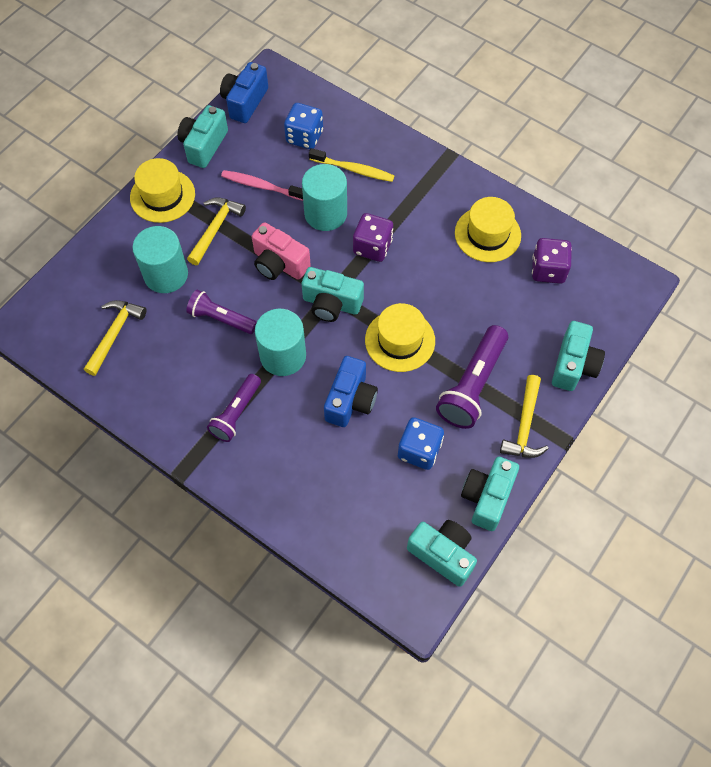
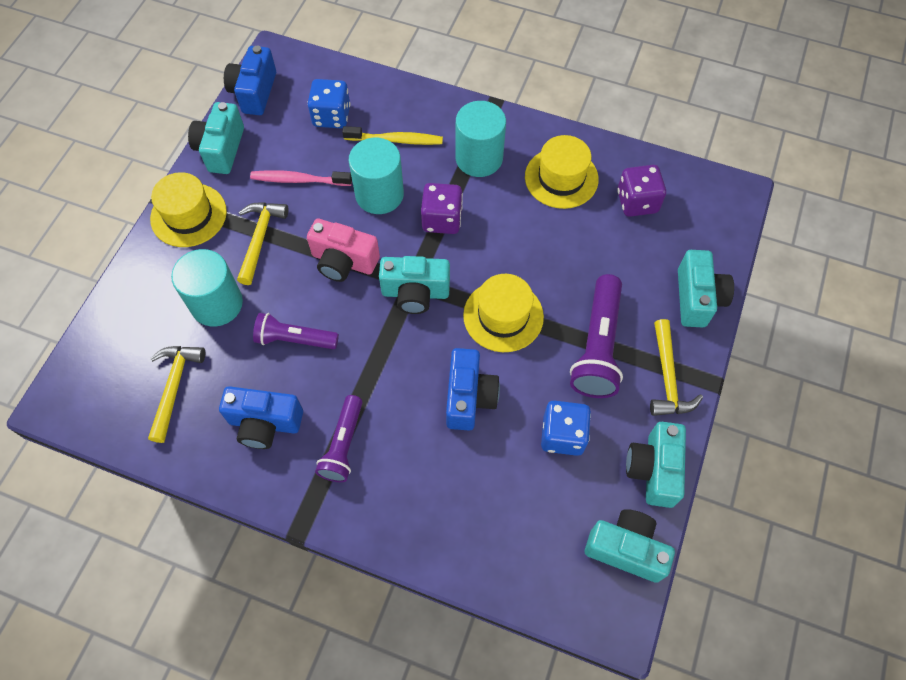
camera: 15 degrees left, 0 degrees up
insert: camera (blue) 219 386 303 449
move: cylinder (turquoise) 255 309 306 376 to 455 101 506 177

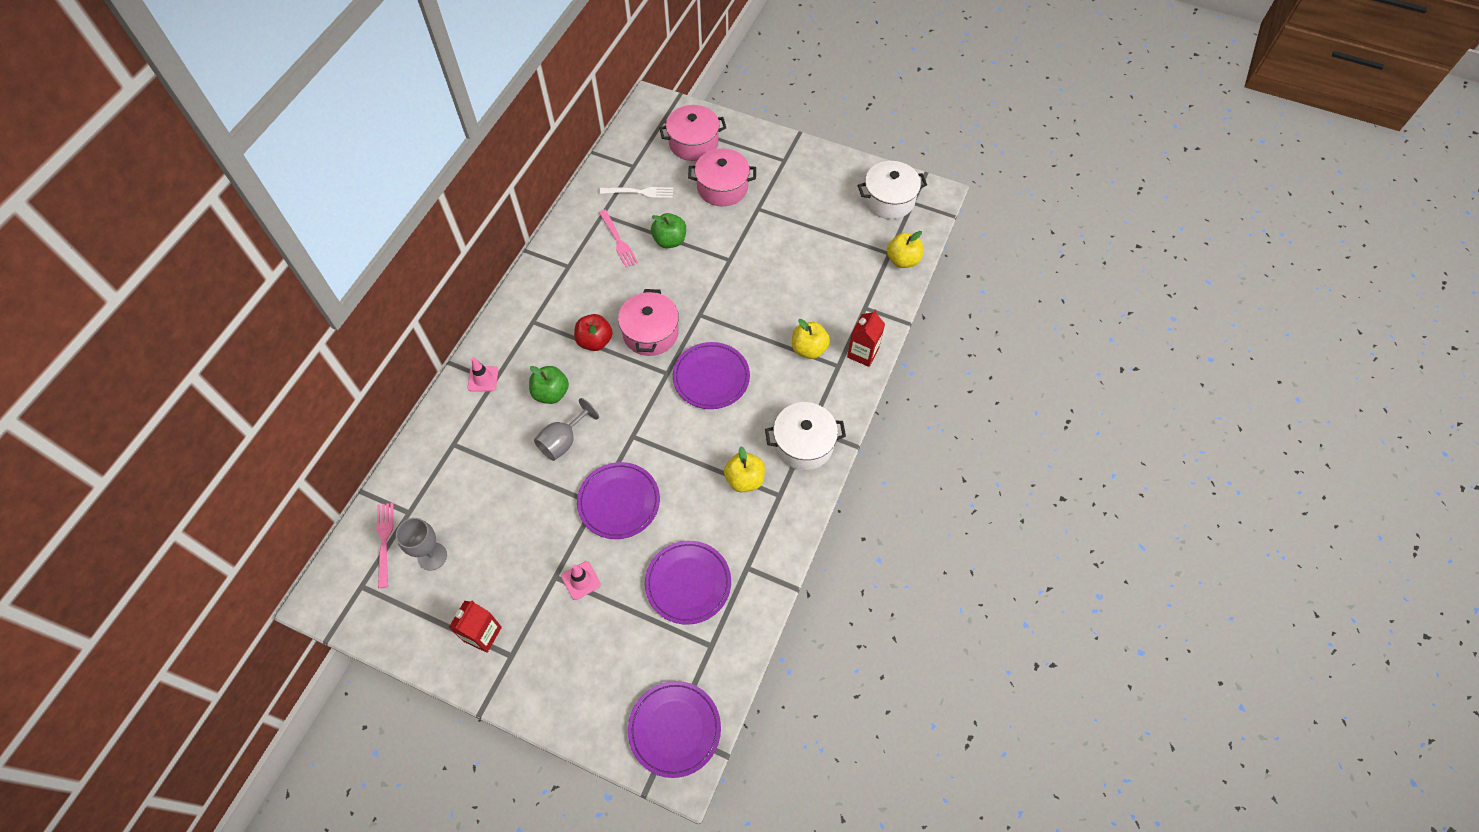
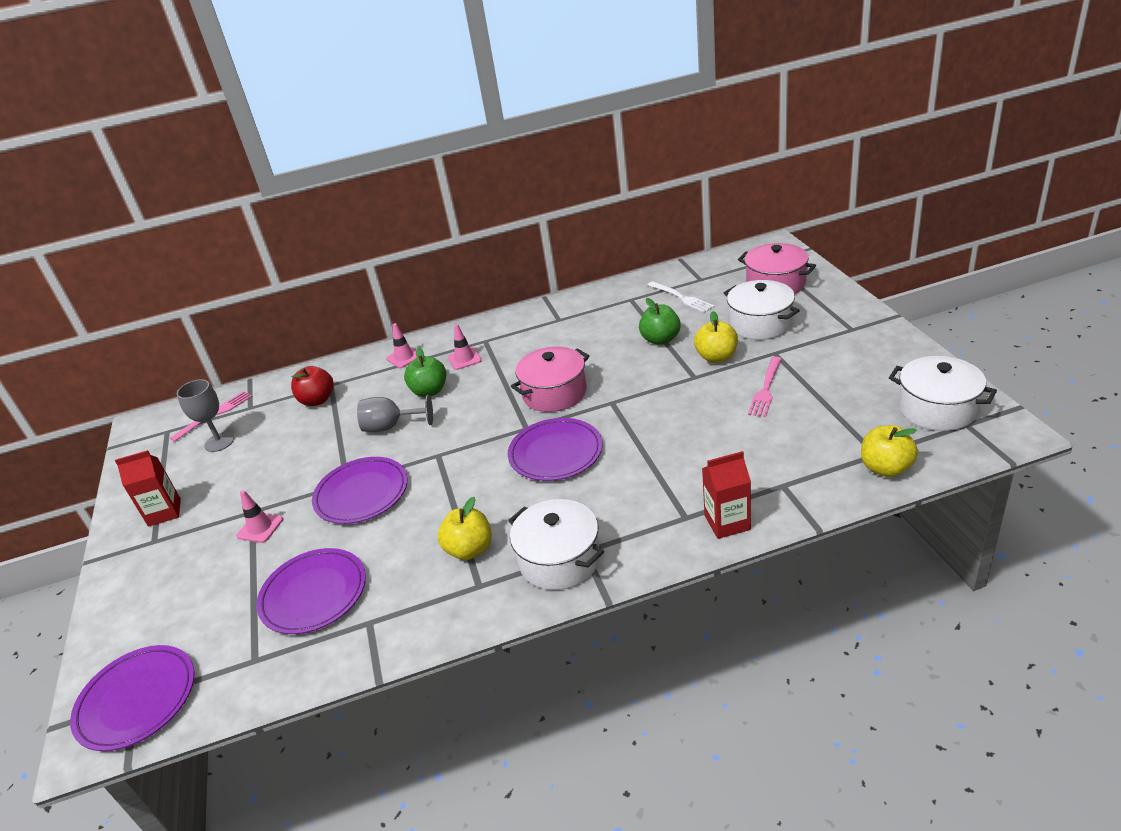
camera: 55 degrees right, 25 degrees down
insert: traffic cone (pink) 448 324 482 370
move: apple (red) 574 314 613 351 to 291 366 334 406; fork (pink) 599 210 638 268 to 748 357 782 417; apple (yellow) 792 319 830 359 to 694 311 738 363
recolor: pot (pink) 688 149 756 206 to pot (white) 724 280 800 340

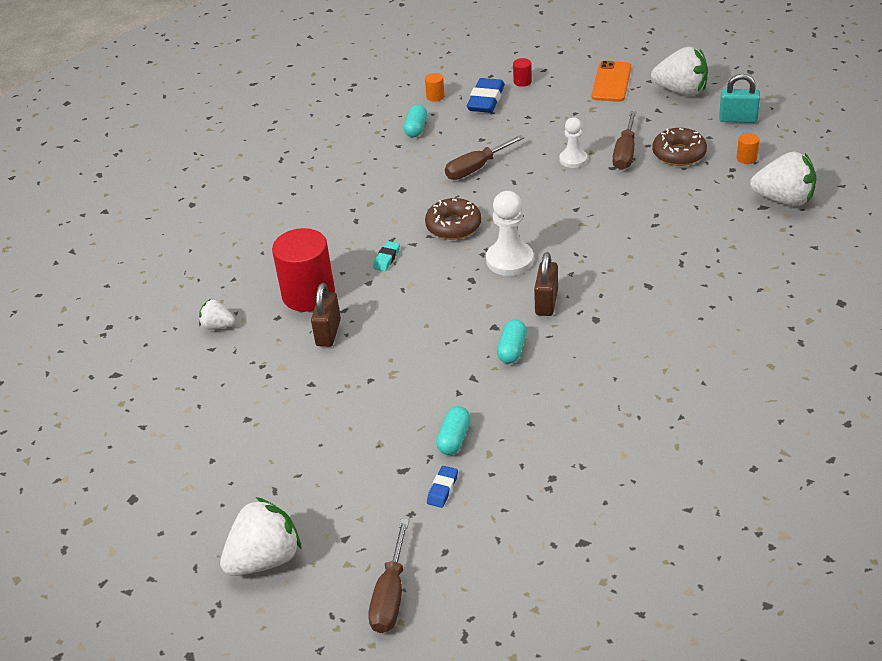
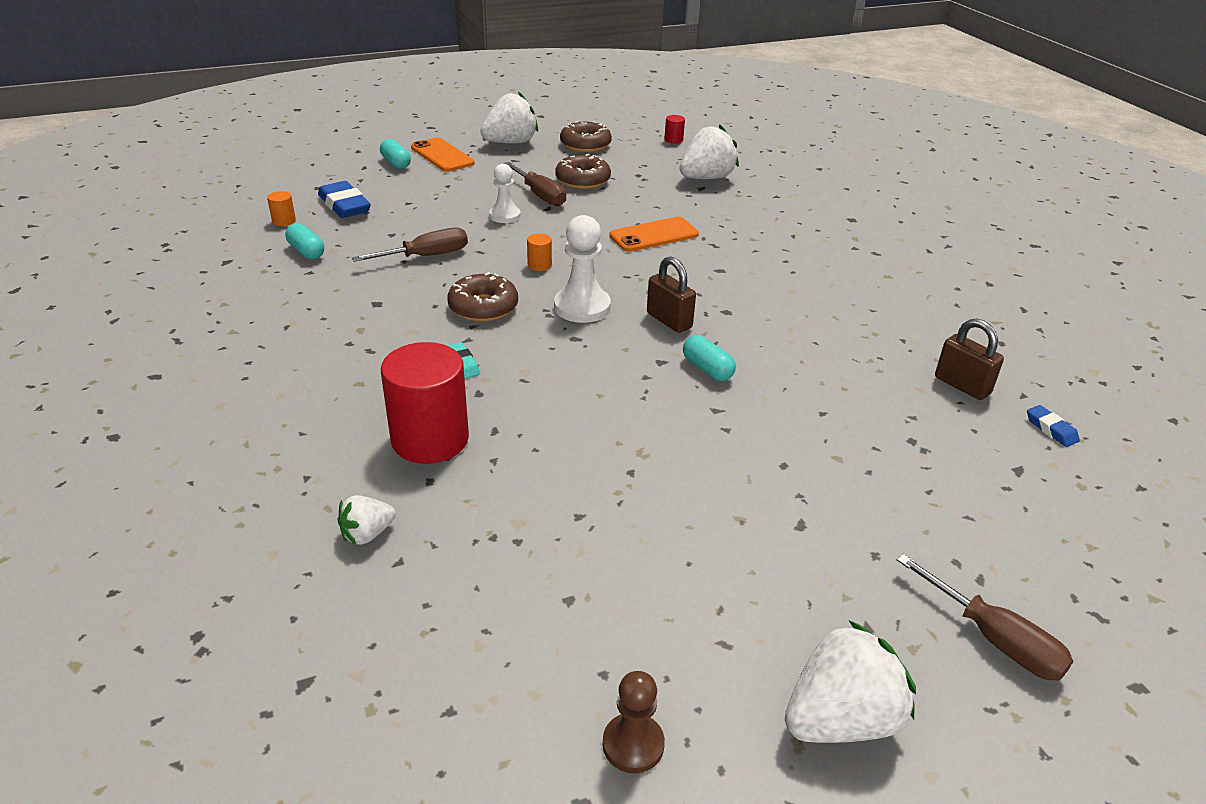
camera: 55 degrees left, 5 degrees down
insert: pawn (brown) 603 671 665 773; phone (orange) 609 217 699 252
move: padlock (brown) 311 283 341 347 to 935 318 1004 400; eraser (blue) 427 466 458 508 to 1027 405 1080 447; capsule (turquoise) 436 406 471 455 to 380 139 411 169; cylinder (red) 513 58 532 87 to 664 115 685 144; cylinder (orange) 737 133 760 164 to 527 234 552 271
replace: padlock (turquoise) 719 74 760 123 to donut (brown) 560 121 612 152
rotate: strawberry (white) 220 497 302 576 = 785 620 916 743 60 degrees clockwise; screwdriver (brown) 445 135 524 180 = 352 227 468 262 120 degrees counterclockwise

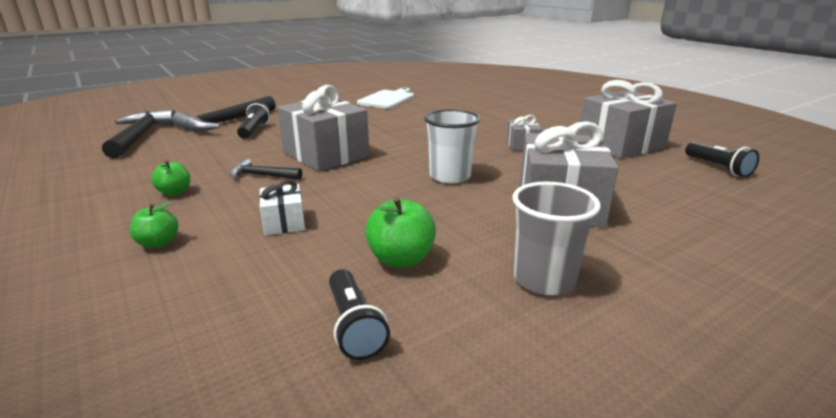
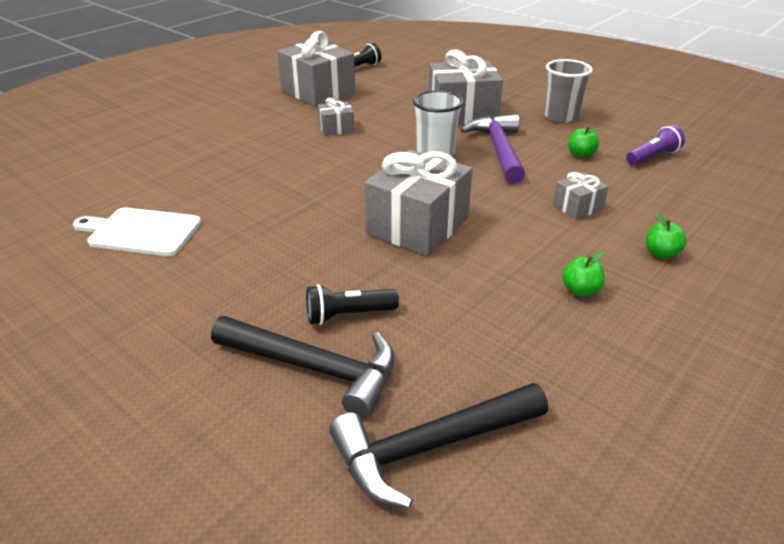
camera: 105 degrees left, 10 degrees up
delete: hammer (black) 230 158 302 180
insert: hammer (purple) 461 114 525 184
recolor: gift (white) 259 180 305 235 to gift (grey) 553 172 609 220; flashlight (black) 329 269 390 360 to flashlight (purple) 626 125 685 166
resize: apple (green) 365 196 436 268 = 568 127 601 158 x0.65

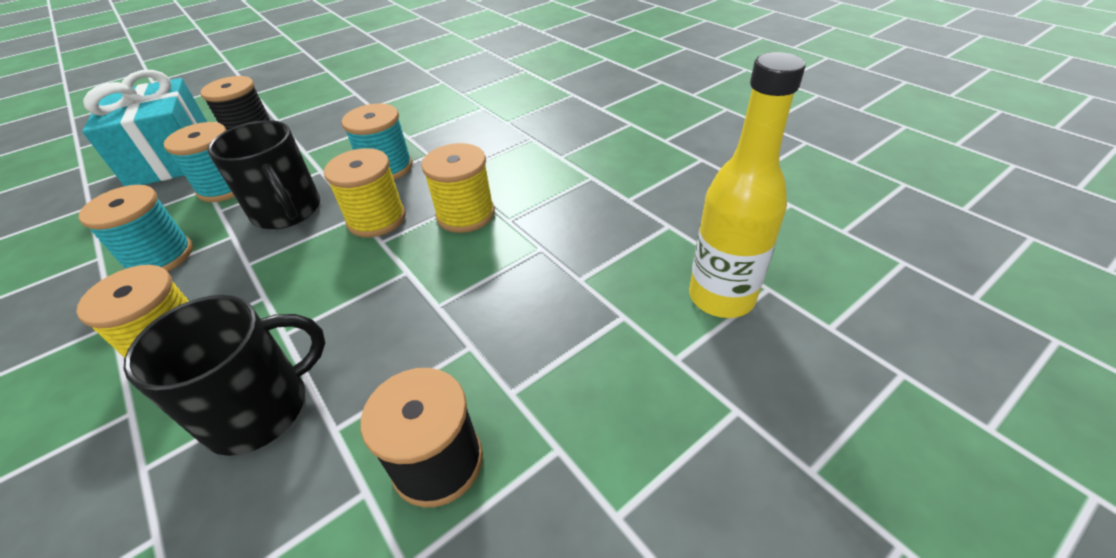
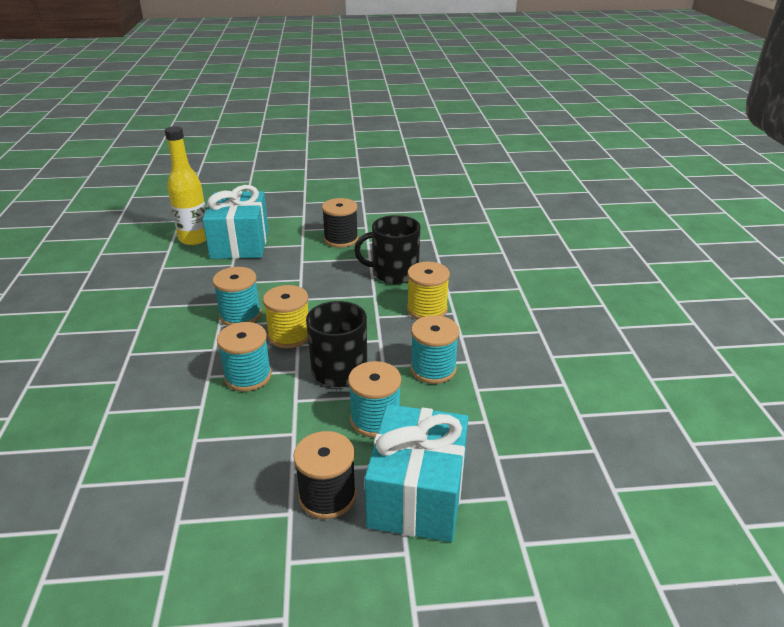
camera: 150 degrees left, 10 degrees down
insert: gift (turquoise) 202 185 269 259
recolor: spool (yellow) 421 143 495 233 to spool (turquoise) 213 267 261 326

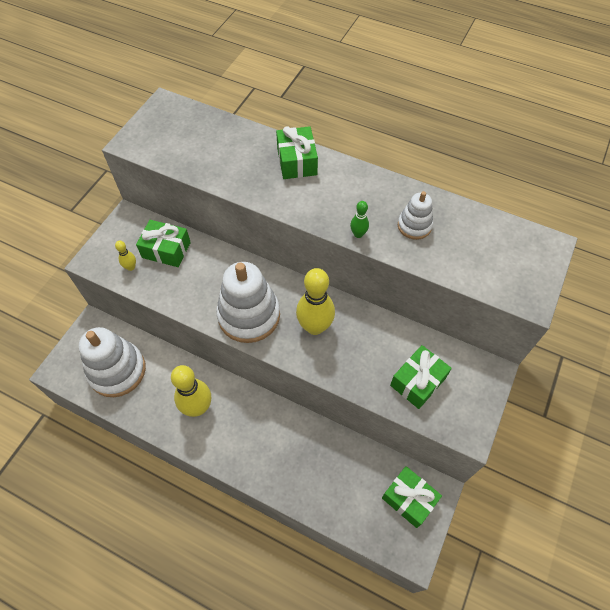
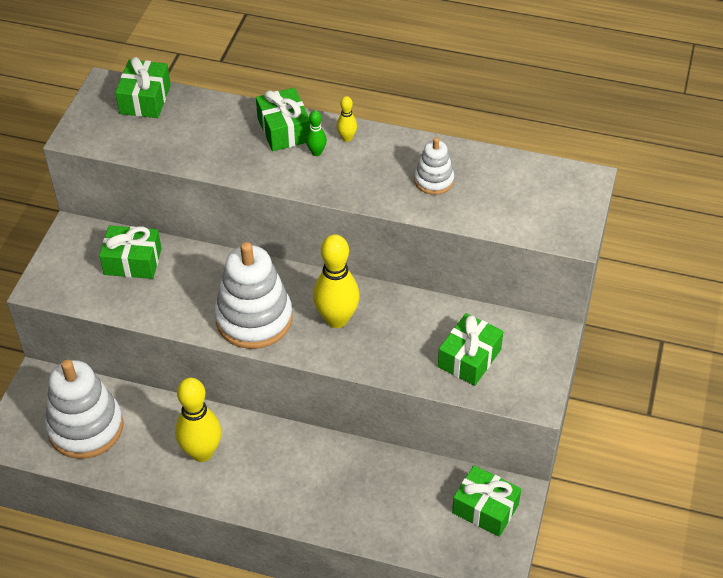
camera: 10 degrees left, 10 degrees down
insert: gift (green) 115 57 171 118
move: bowling pin (yellow) 115 240 136 271 to 337 96 357 142; bowling pin (green) 350 201 369 238 to 306 110 327 156

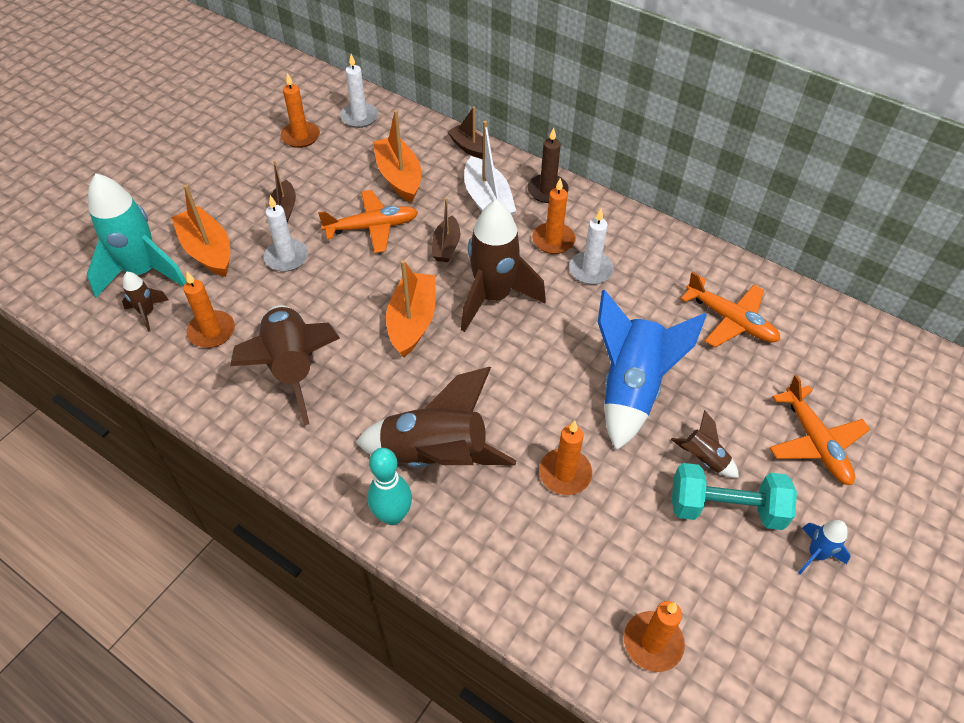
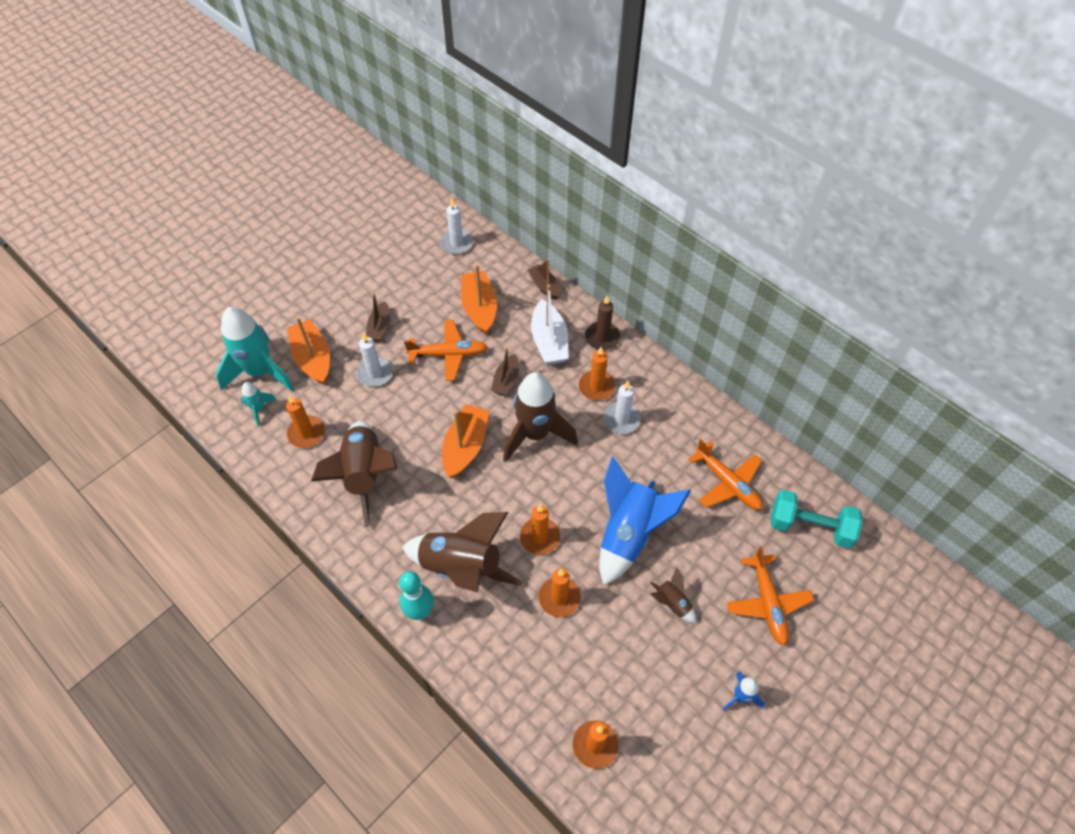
camera: 10 degrees right, 5 degrees up
move: candle (orange) 281 73 320 148 to 520 505 560 555; dumbbell (turquoise) 672 463 797 530 to 771 489 863 548
recolor: rocket (brown) 122 272 169 332 to rocket (turquoise) 240 382 277 426

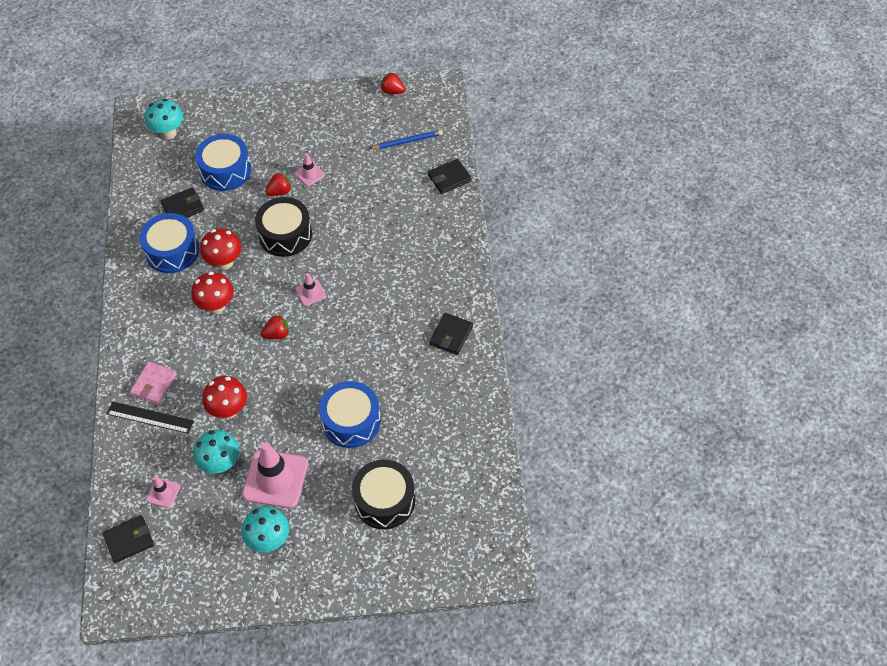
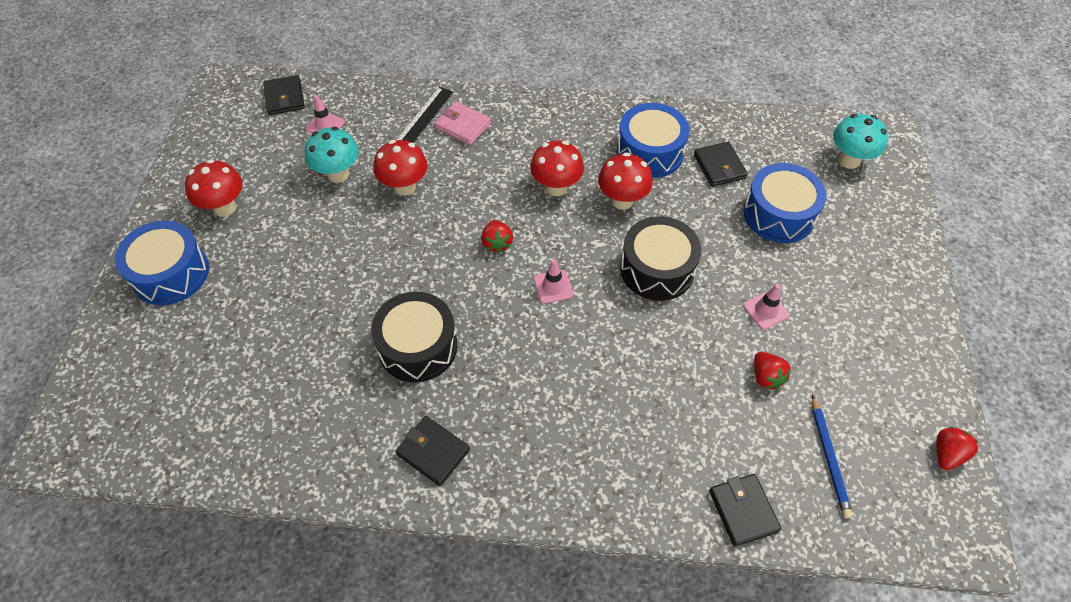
camera: 100 degrees right, 0 degrees up
delete: traffic cone (pink) 242 442 308 508
move: strawberry (red) 265 172 291 196 to 754 352 791 389; drum (blue) 319 381 381 448 to 115 220 209 305; drum (black) 352 459 415 529 to 371 292 458 383
recolor: mushroom (turquoise) 242 506 289 552 to mushroom (red) 185 159 242 217

